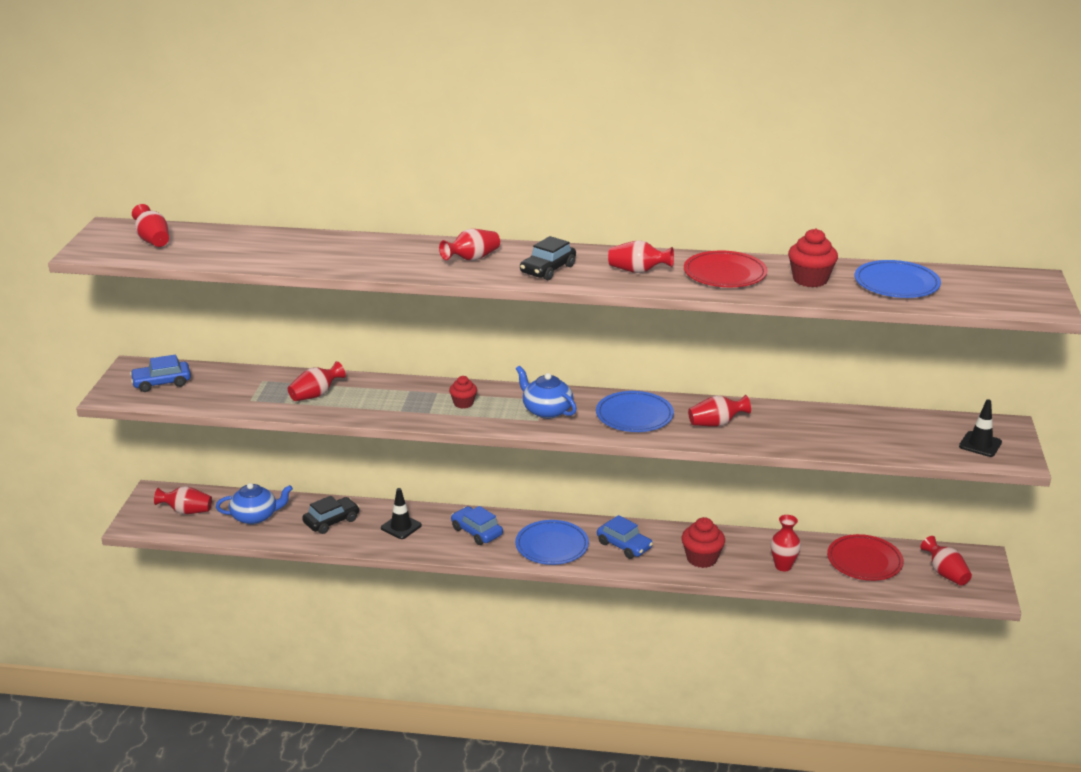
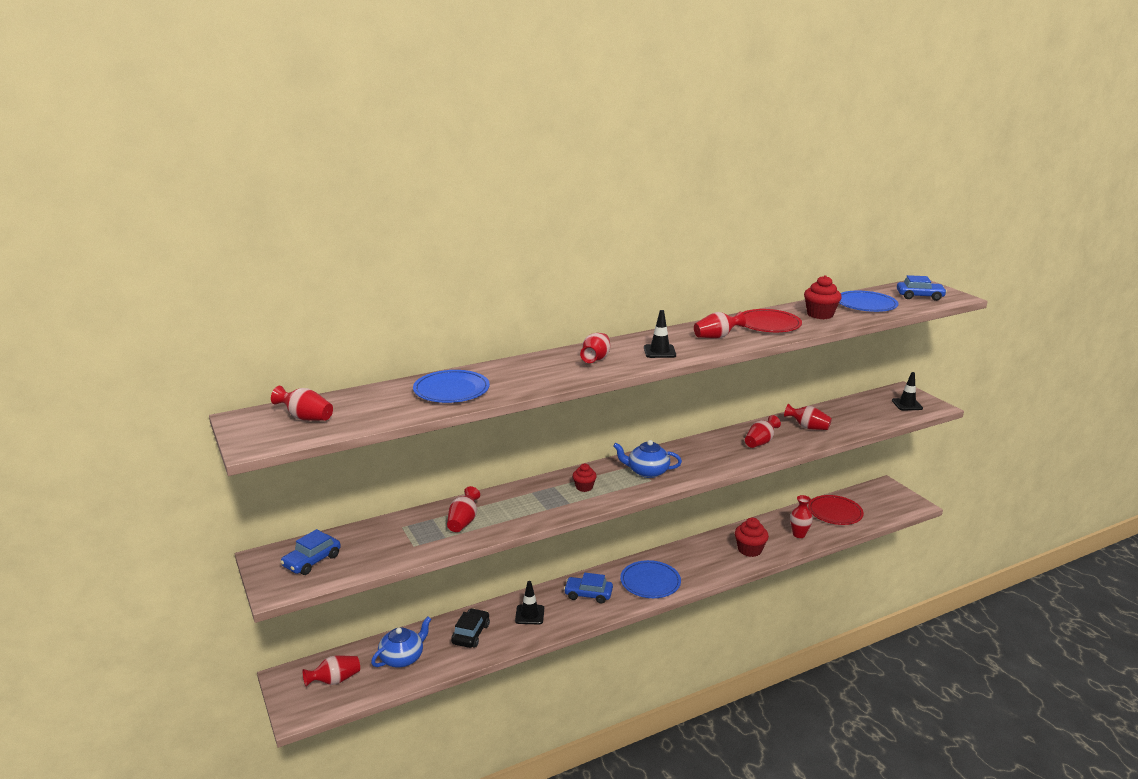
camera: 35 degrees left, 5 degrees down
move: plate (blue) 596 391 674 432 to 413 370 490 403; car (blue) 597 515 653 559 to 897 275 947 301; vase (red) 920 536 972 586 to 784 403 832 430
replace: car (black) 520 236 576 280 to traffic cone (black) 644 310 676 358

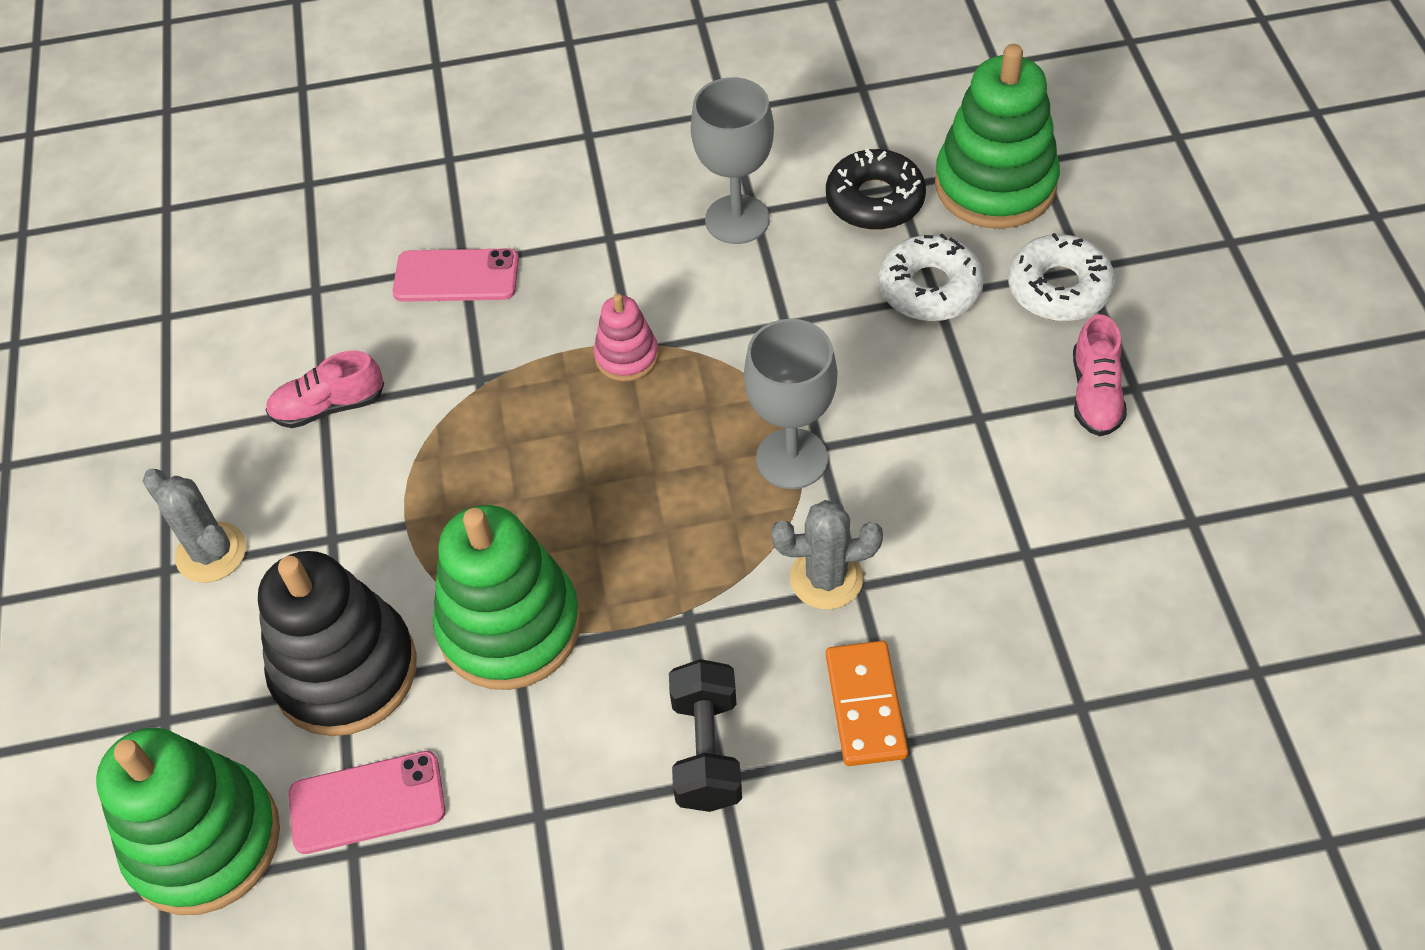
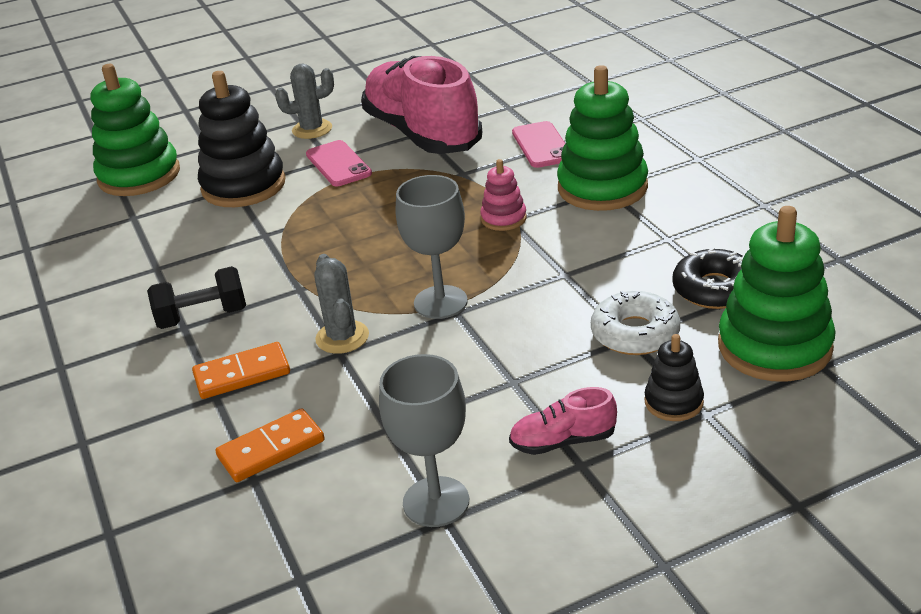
camera: 75 degrees right, 20 degrees down
insert: domino (orange) 215 408 325 482
move: phone (pink) 288 751 445 854 to 306 140 372 186; stacking toy (green) 433 505 581 690 to 557 65 648 211; goblet (grey) 691 77 774 244 to 379 354 469 527
replace: donut (white) 1008 233 1115 321 to stacking toy (black) 645 334 704 421
rotate: cactus (grey) 143 469 246 583 = 275 64 334 139 45 degrees clockwise
resize: shoe (pink) 266 350 384 428 = 361 56 482 154 x2.42

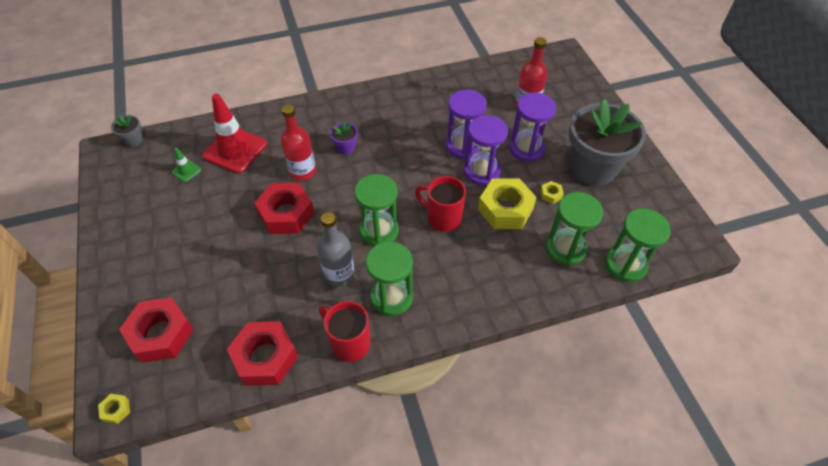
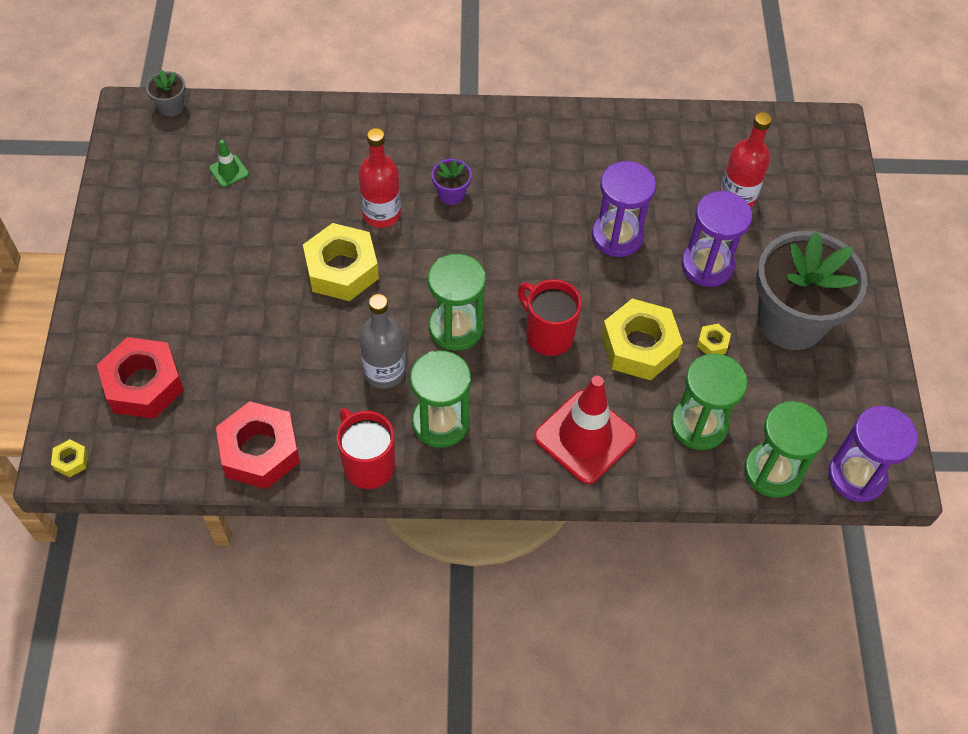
camera: 15 degrees right, 5 degrees up
move: traffic cone (red) 203 94 267 173 to 534 376 637 484; hourglass (purple) 464 115 508 186 to 828 406 918 502
recolor: nut (red) 255 183 314 234 to nut (yellow) 303 223 379 301

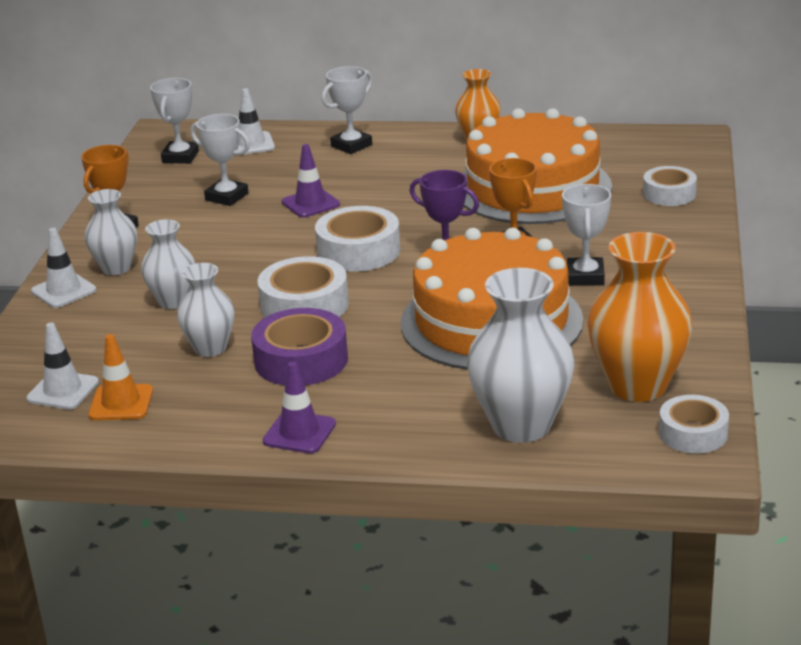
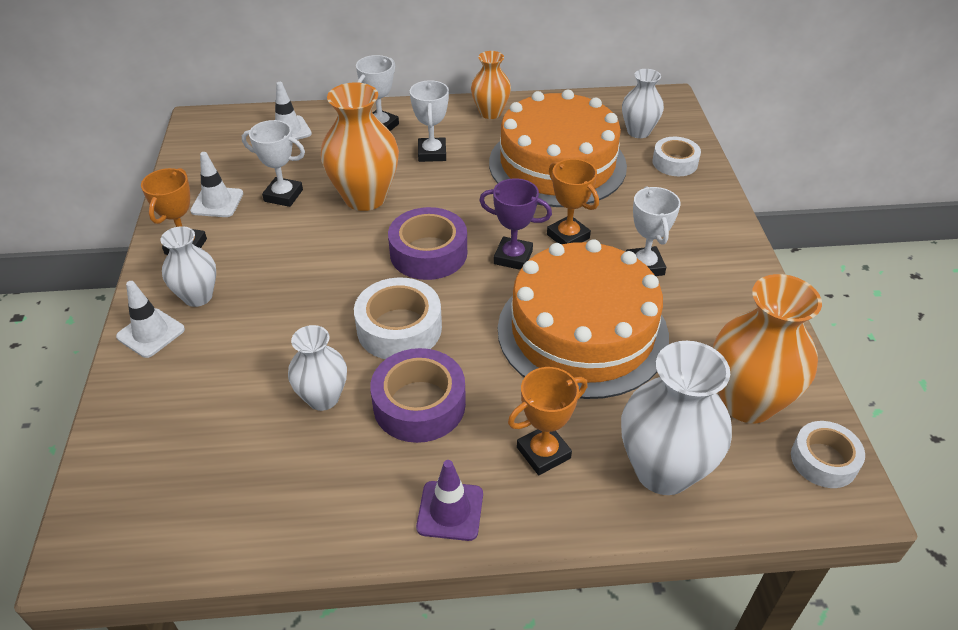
camera: 15 degrees left, 15 degrees up
delete: traffic cone (orange) 88 334 153 420
insert: trophy (orange) 508 367 588 475
move: traffic cone (white) 26 323 99 409 to 190 152 243 217; vase (white) 141 219 196 309 to 622 69 664 138; trophy (white) 150 78 199 164 to 410 80 449 162
replace: traffic cone (purple) 282 144 340 218 to vase (orange) 321 82 399 211
recolor: tape (white) 315 206 400 272 to tape (purple) 388 207 467 280

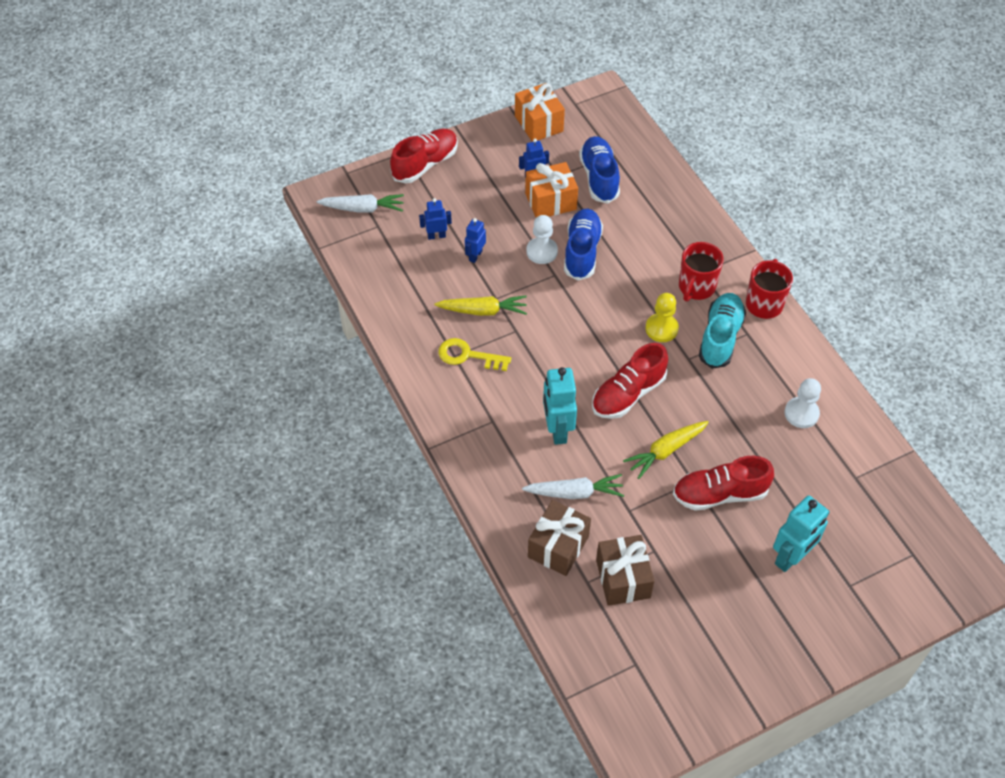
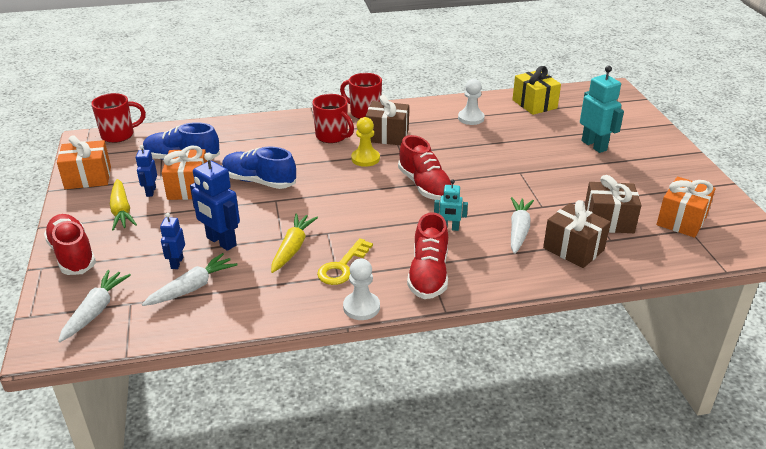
camera: 75 degrees left, 20 degrees down
insert: mug (red) 91 93 146 143; carrot (white) 142 253 237 306; gift (yellow) 512 66 561 115; gift (orange) 657 177 715 238
move: pawn (white) 526 215 558 264 to 343 259 380 320; carrot (yellow) 623 421 709 479 to 110 179 137 230; shoe (red) 673 456 774 511 to 407 212 448 299
replace: shoe (turquoise) 699 293 746 369 to gift (brown) 365 95 409 145
resize: robot (blue) 465 218 486 263 = 190 153 240 251 x1.75; robot (turquoise) 543 367 577 445 = 434 180 468 231 x0.57

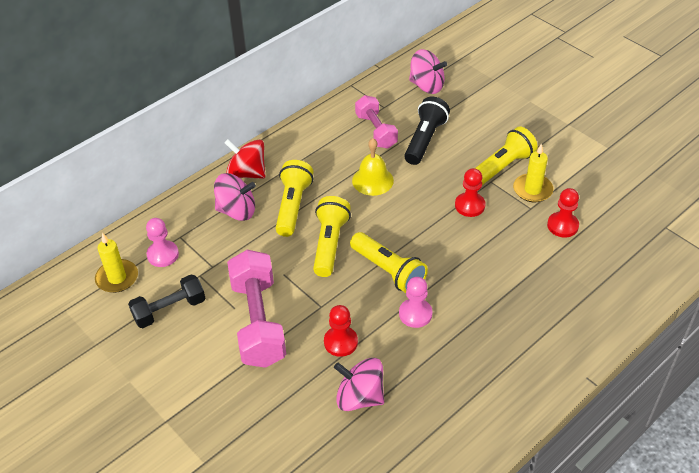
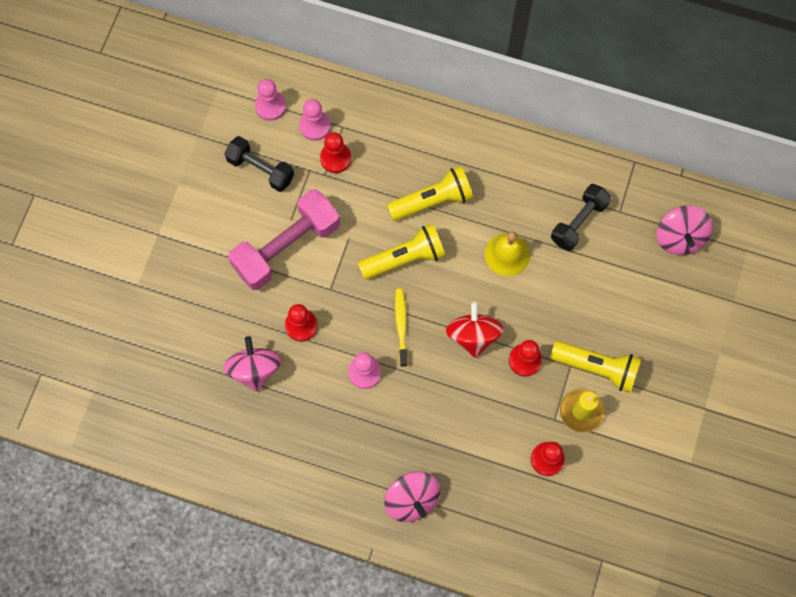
camera: 60 degrees right, 25 degrees up
delete: flashlight (black) 404 97 450 165
insert: pawn (red) 320 132 351 173
move: spinning top (pink) 214 173 256 221 to 384 471 440 522; spinning top (red) 224 139 265 179 to 446 302 504 358
replace: candle (yellow) 95 233 138 293 to pawn (pink) 255 79 286 121; flashlight (yellow) 350 232 428 293 to toothbrush (yellow) 395 289 408 367
recolor: dumbbell (pink) 355 95 398 148 to dumbbell (black) 551 184 611 251

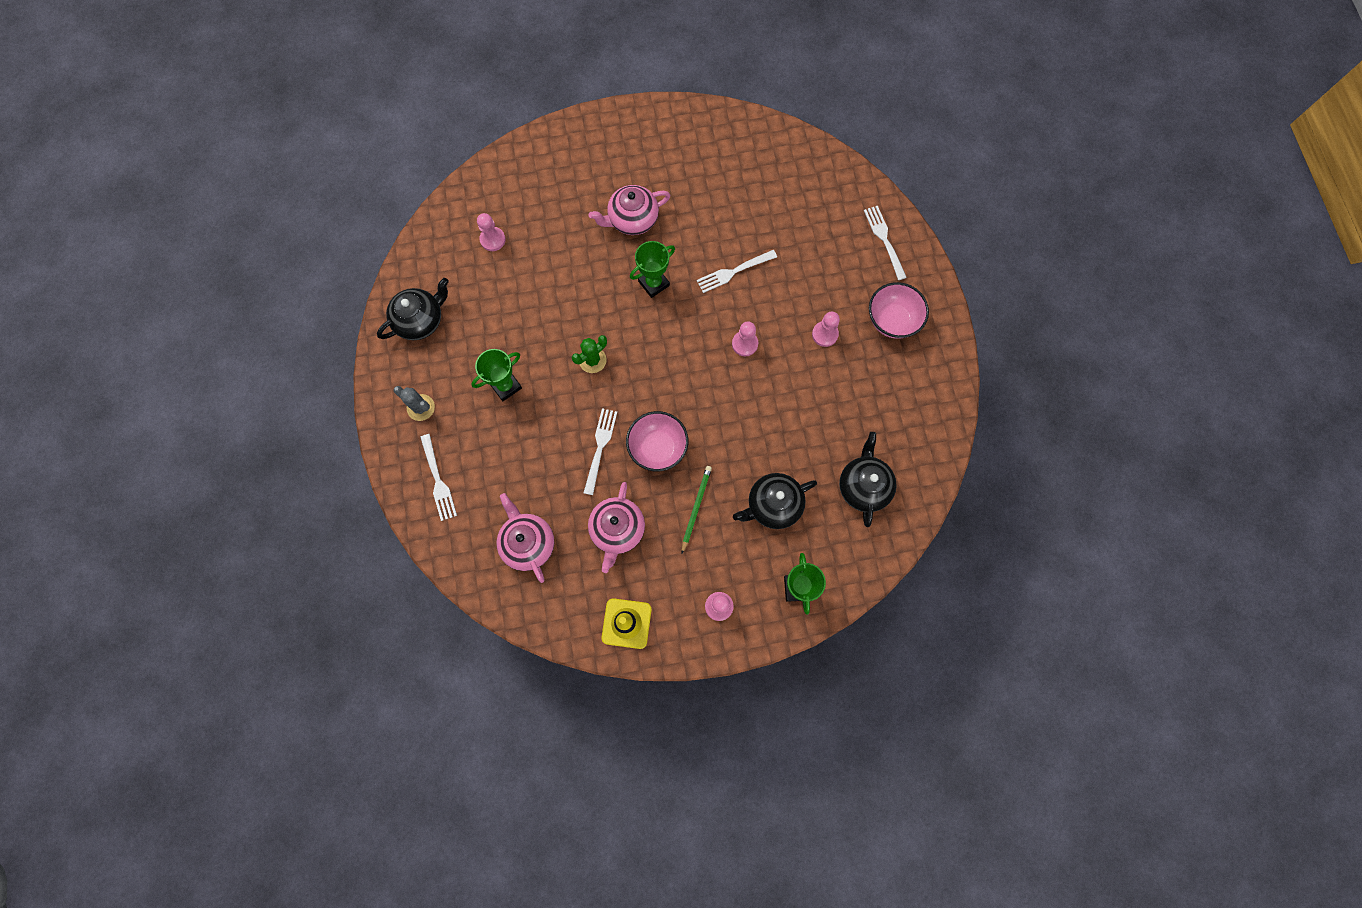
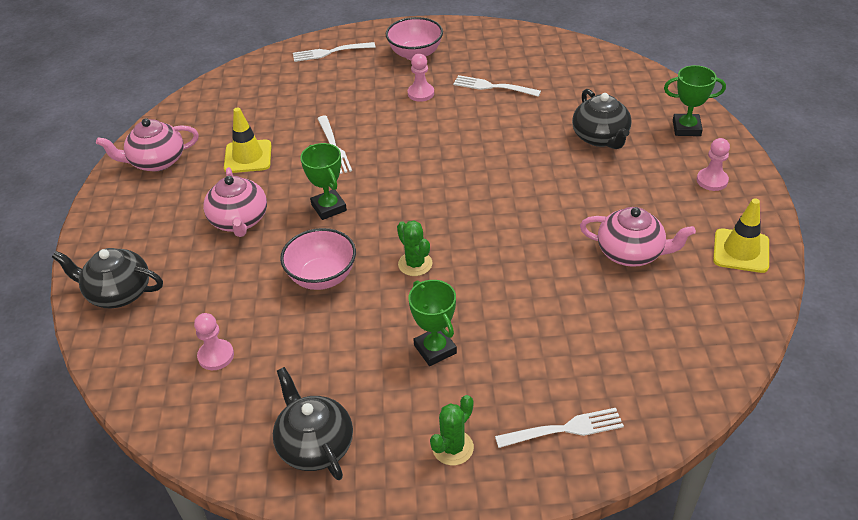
camera: 80 degrees left, 30 degrees down
delete: pencil (green) 682 466 712 553; pawn (pink) 732 321 758 356
insert: traffic cone (yellow) 224 107 272 173
move: teapot (pink) 496 493 554 583 to 96 118 199 172; fork (white) 584 408 617 495 to 453 75 541 97; bowl (pink) 626 411 688 471 to 280 228 356 290; teapot (black) 839 432 897 527 to 52 248 163 308
recolor: cactus (grey) 394 386 435 421 to cactus (green) 430 395 474 465

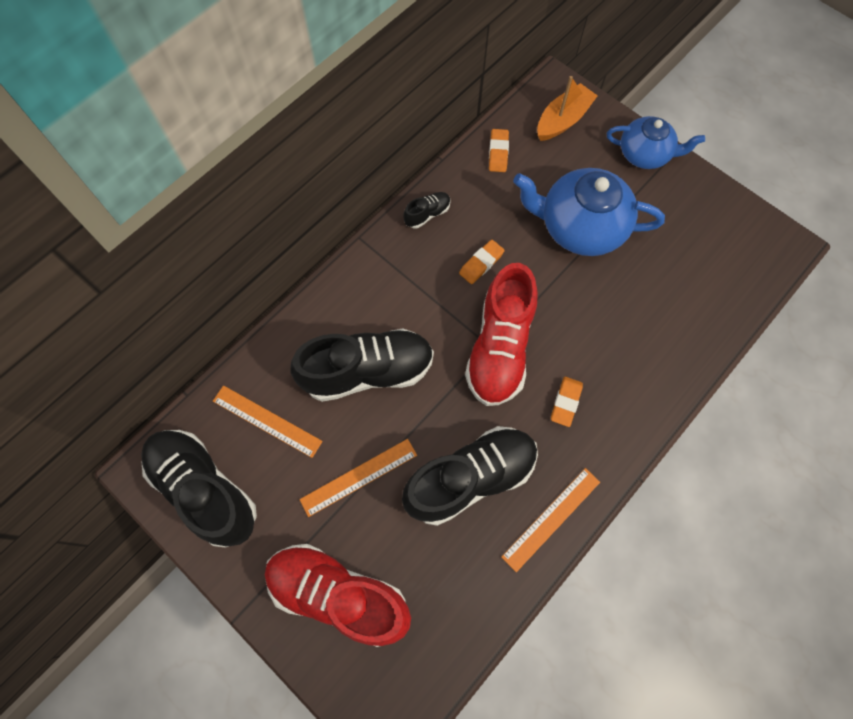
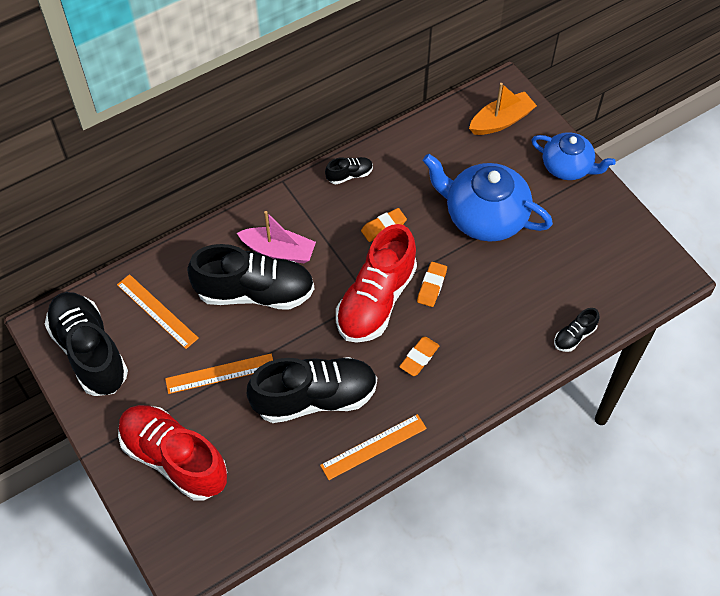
camera: 15 degrees right, 10 degrees down
insert: boat (pink) 237 211 316 263; shoe (black) 554 308 600 352
move: eraser (orange) 489 129 509 172 to 417 262 447 307

